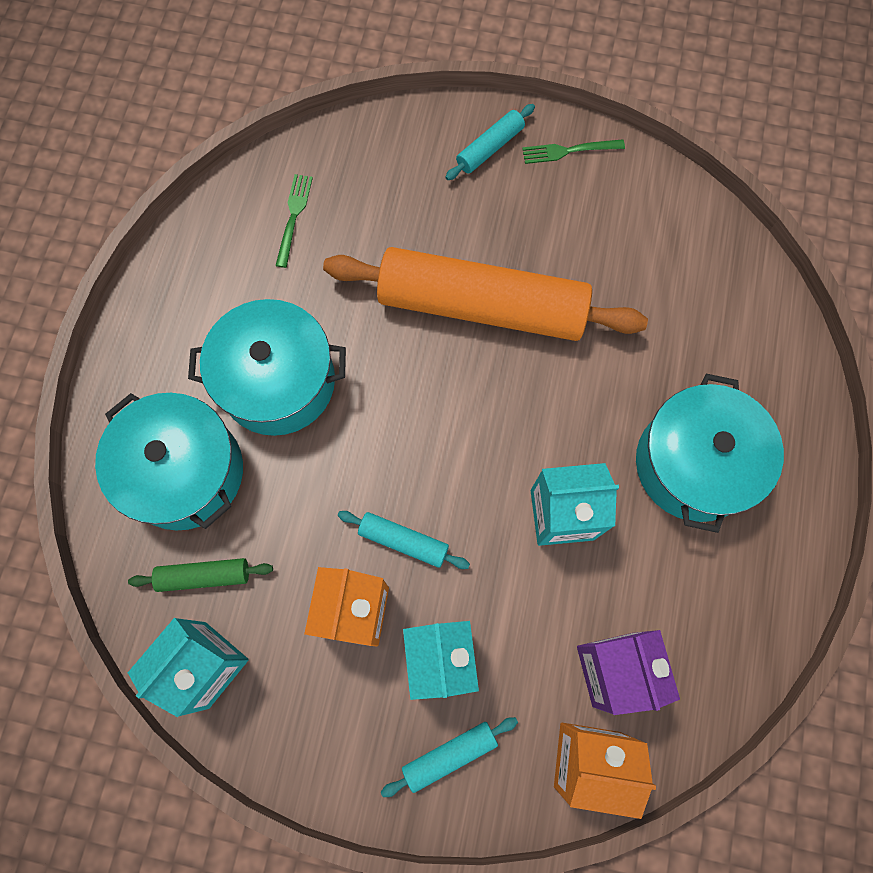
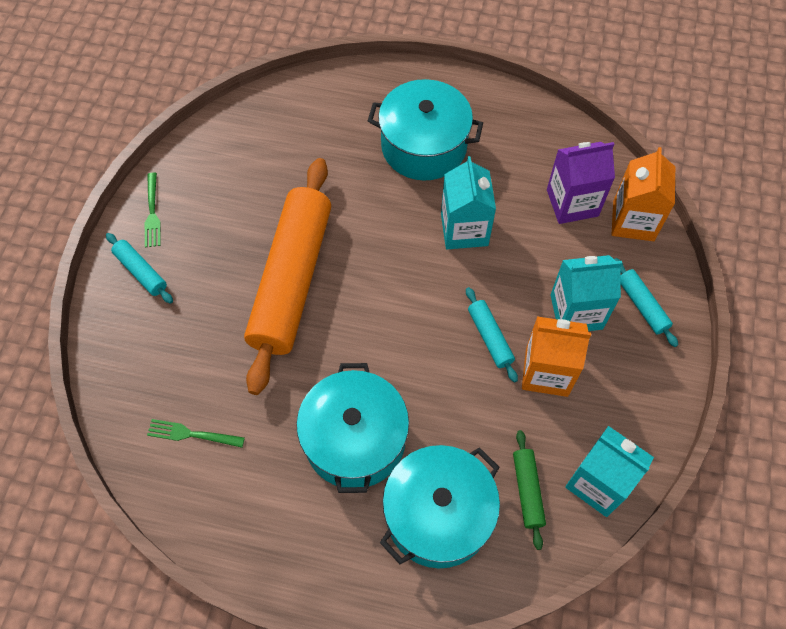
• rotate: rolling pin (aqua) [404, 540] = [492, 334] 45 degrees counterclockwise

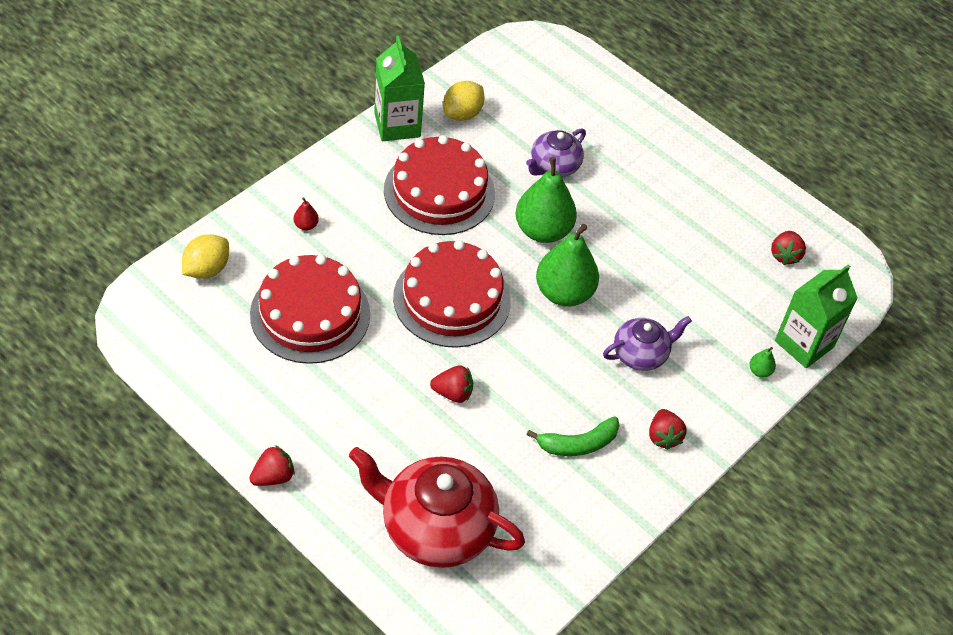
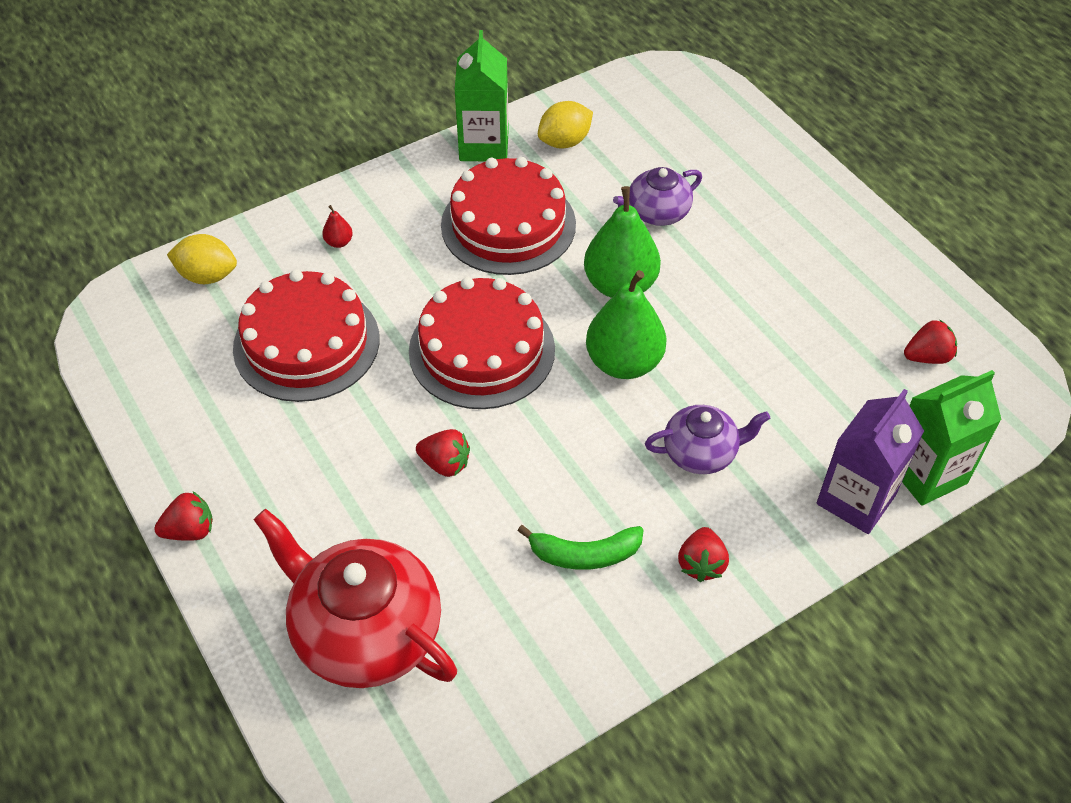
• replace: toy pear (leaf-green) [762, 362] to carton (purple) [870, 461]
• rotate: lemon (bright yellow) [205, 256] = [202, 259] 45 degrees clockwise
• rotate: berry (red) [788, 248] = [930, 341] 135 degrees counterclockwise

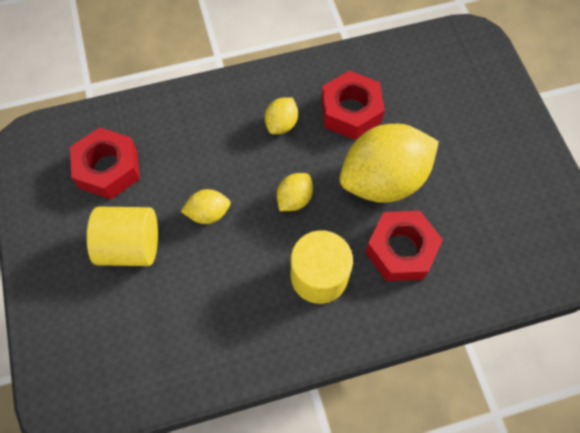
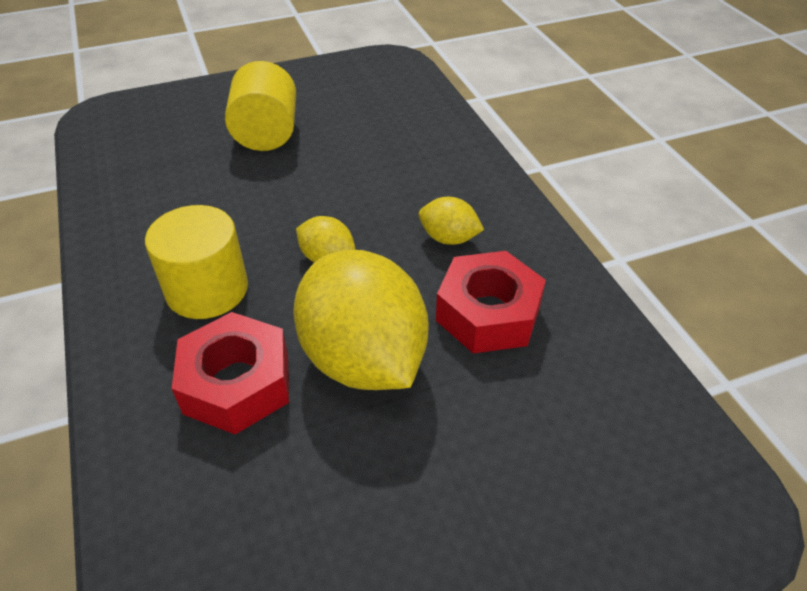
• delete: hex nut (red) [105, 163]
• delete: lemon (bright yellow) [206, 206]

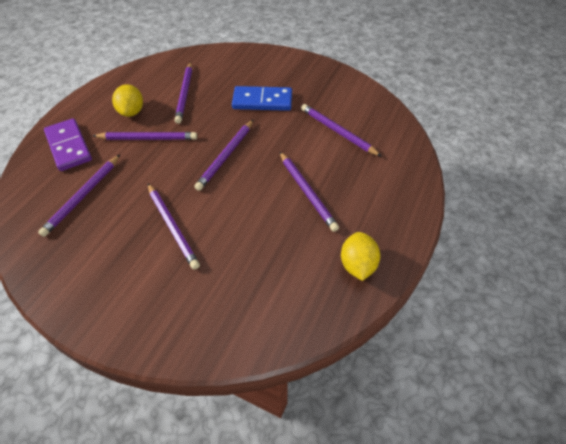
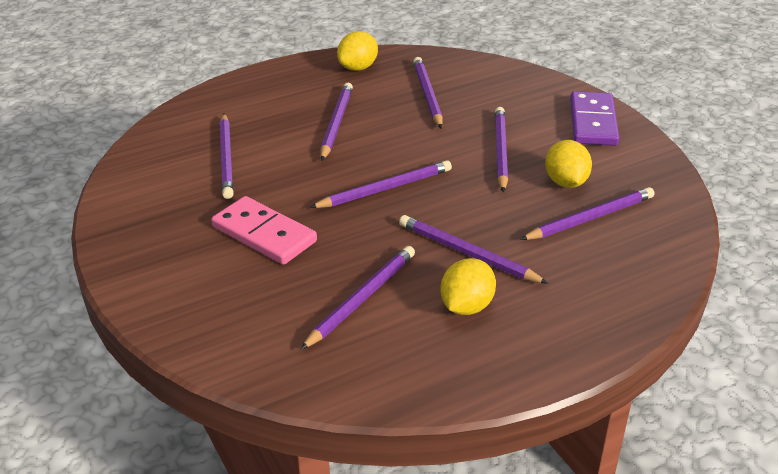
• insert: pencil (purple) [428, 93]
• insert: lemon (bright yellow) [568, 164]
• move: domino tile (purple) [68, 144] to [594, 118]
• recolor: domino tile (blue) [262, 98] to domino tile (pink) [264, 230]

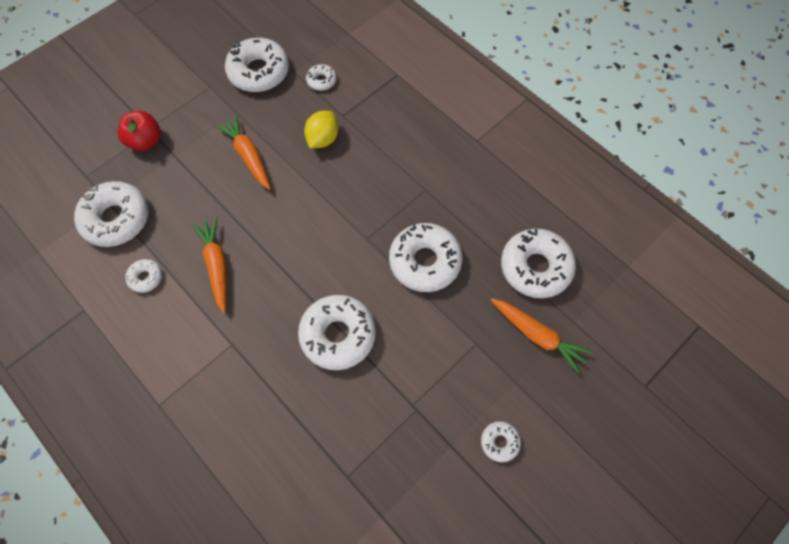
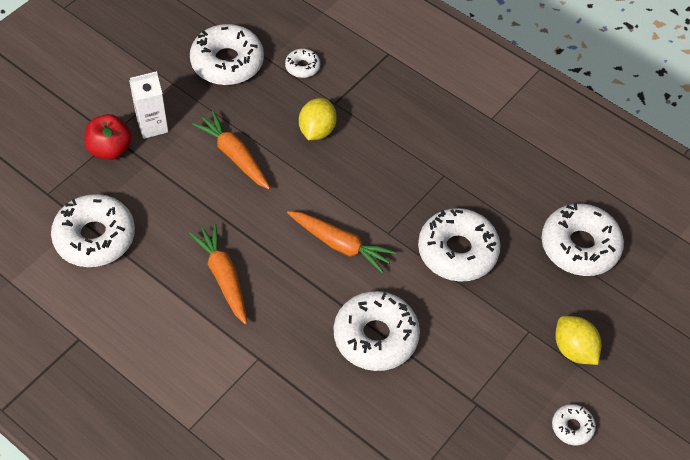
• delete: glazed donut (white) [143, 276]
• insert: carton (white) [148, 105]
• insert: lemon (bright yellow) [578, 340]
• move: carrot (orange-coloured) [541, 335] to [341, 242]

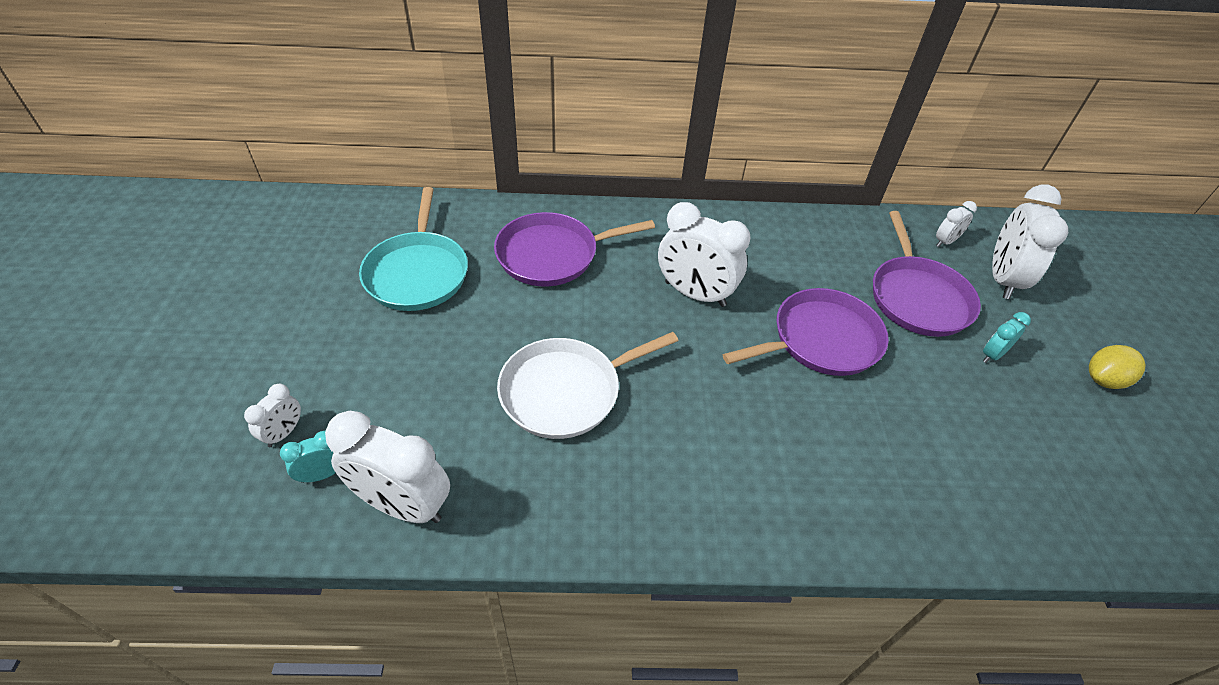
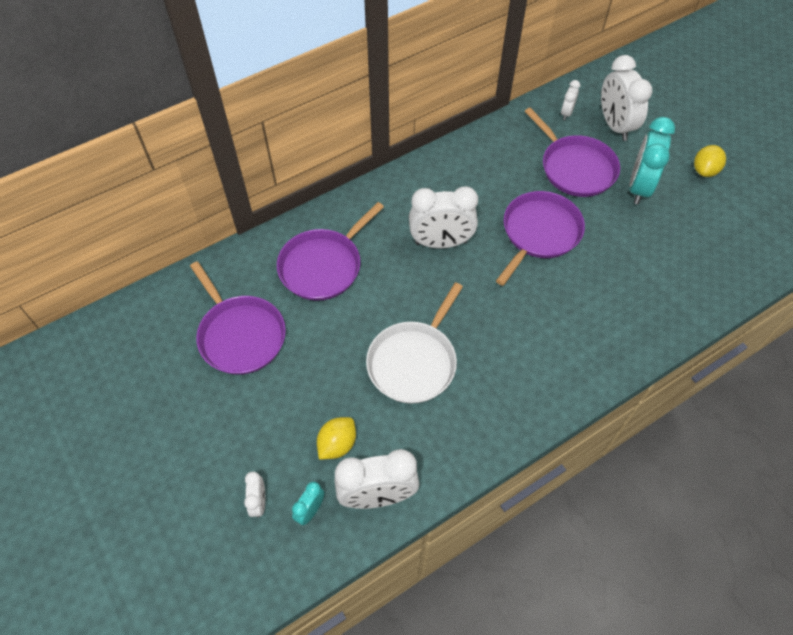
• insert: lemon (bright yellow) [336, 438]
• recolor: frying pan (aqua) [413, 249] to frying pan (purple) [238, 318]
• resize: alarm clock (aqua) [1007, 337] = [652, 160] x2.05

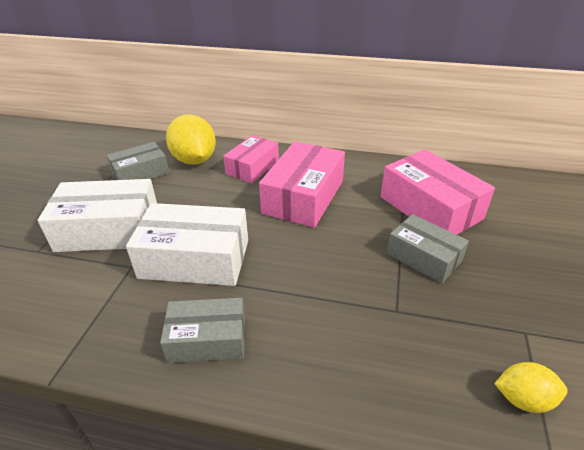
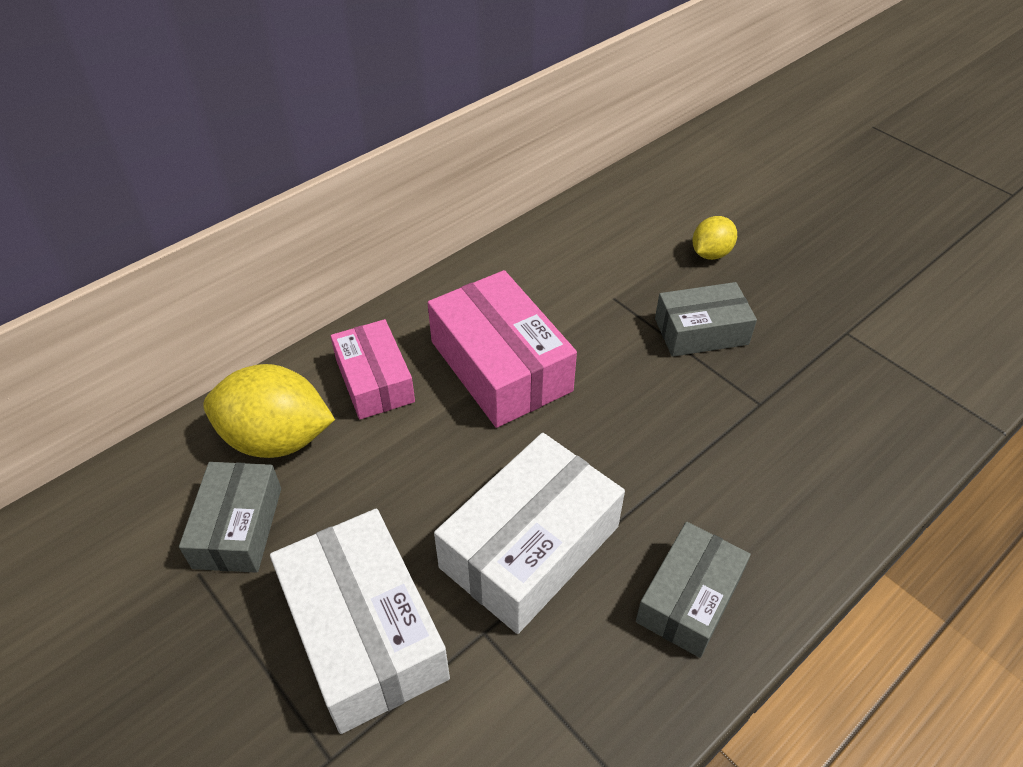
• delete: box (pink) [438, 192]
• move: lemon (bright yellow) [531, 387] to [714, 238]
• rotate: box (white) [97, 215] = [360, 621] 60 degrees counterclockwise

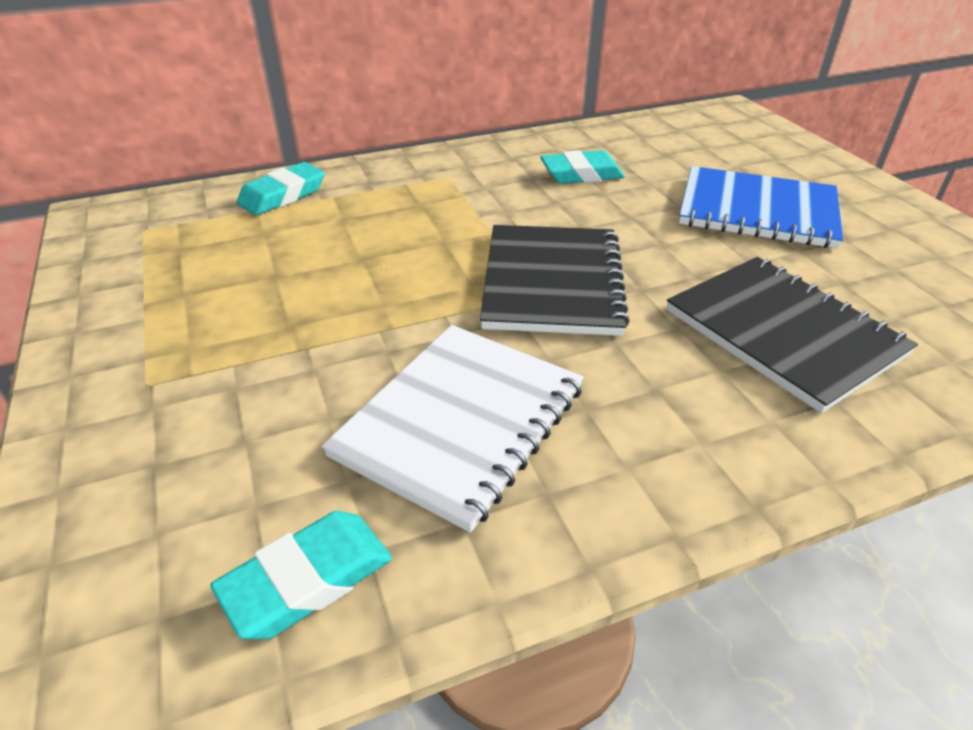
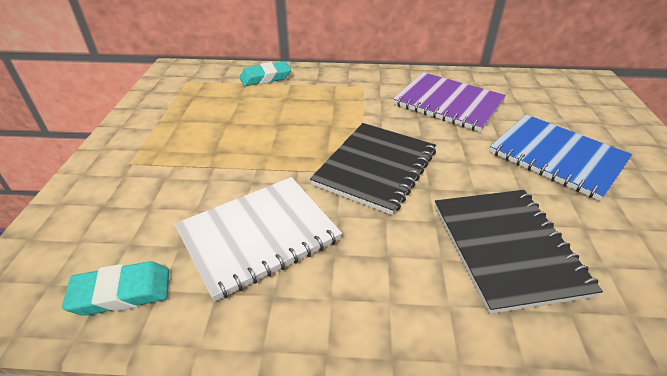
• replace: gum eraser (aqua) [582, 167] to notepad (purple) [449, 102]

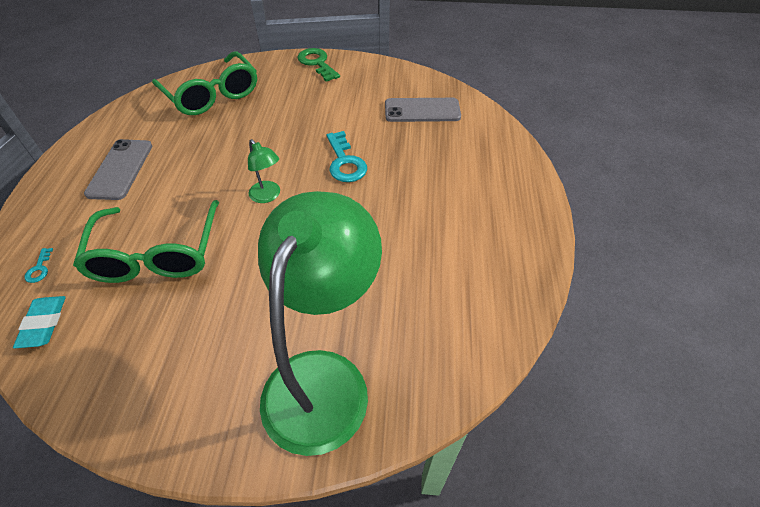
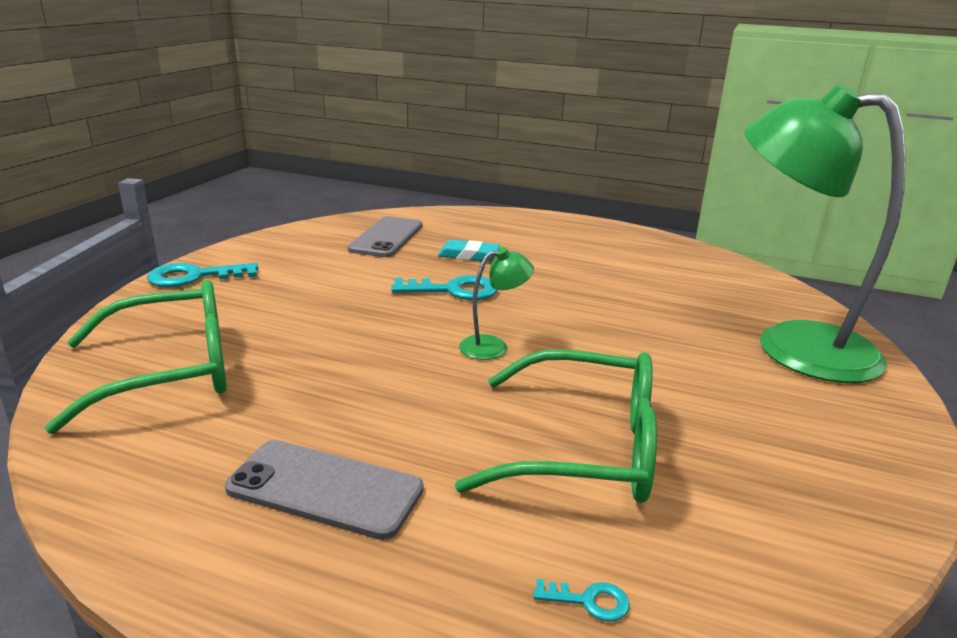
• move: gum eraser (aqua) [39, 322] to [469, 250]
• recolor: latchkey (leaf-green) [318, 65] to latchkey (aqua) [202, 275]

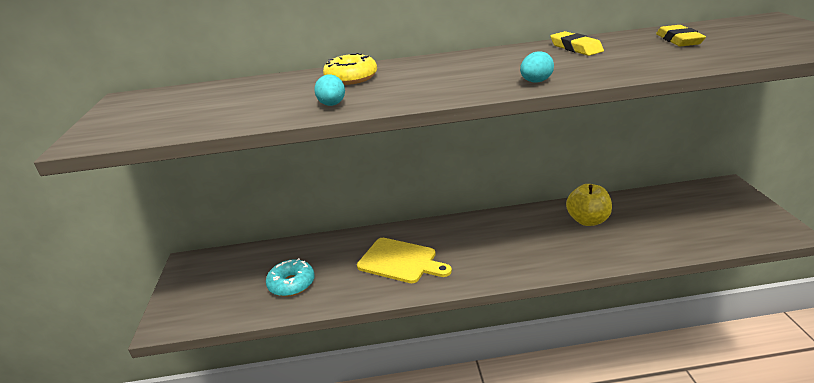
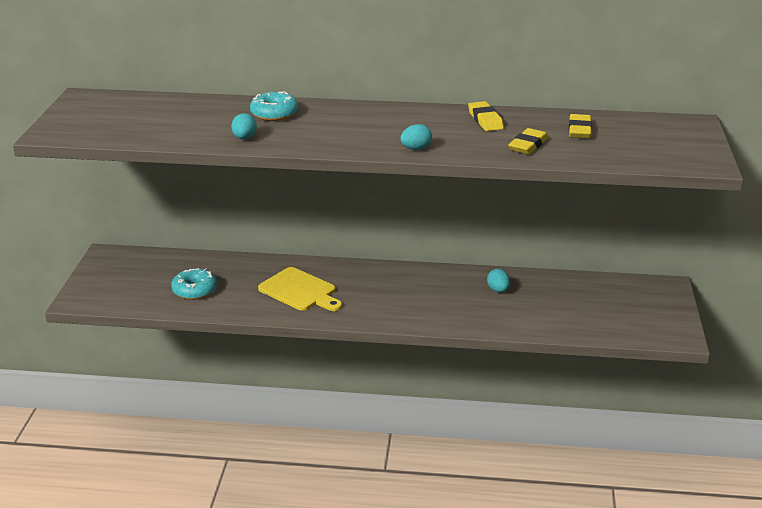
• insert: gum eraser (bright yellow) [528, 141]
• replace: apple (bright yellow) [589, 205] to egg (aqua) [498, 280]
• recolor: glazed donut (bright yellow) [350, 69] to glazed donut (aqua) [274, 106]

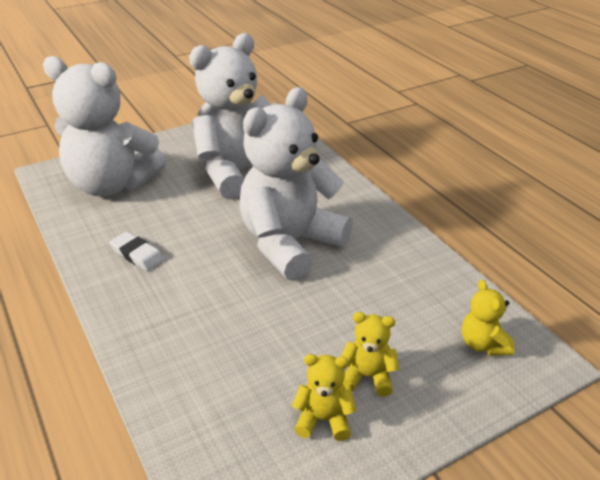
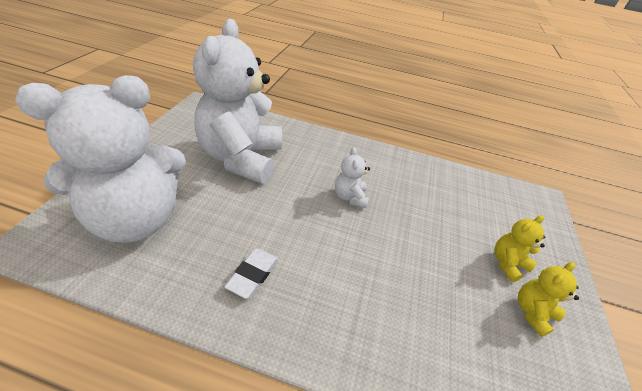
• delete: stuffed bear (bright yellow) [488, 317]
• rotate: gum eraser (white) [136, 251] = [251, 273] 60 degrees counterclockwise
• resize: stuffed bear (white) [295, 184] = [352, 177] x0.41

